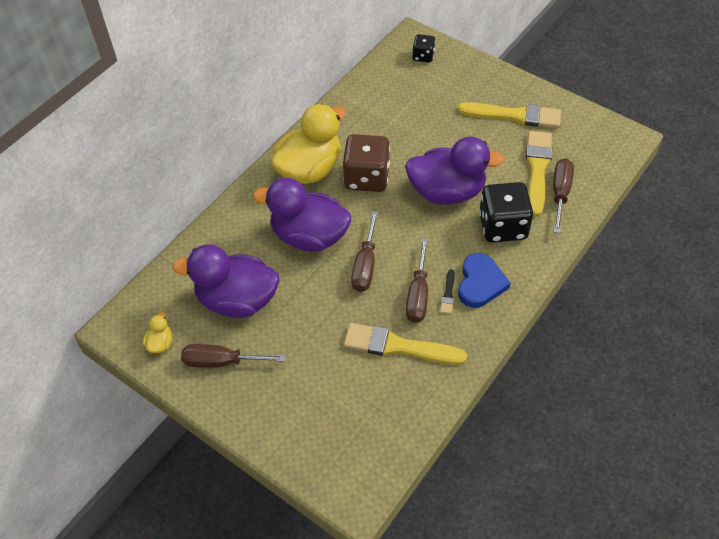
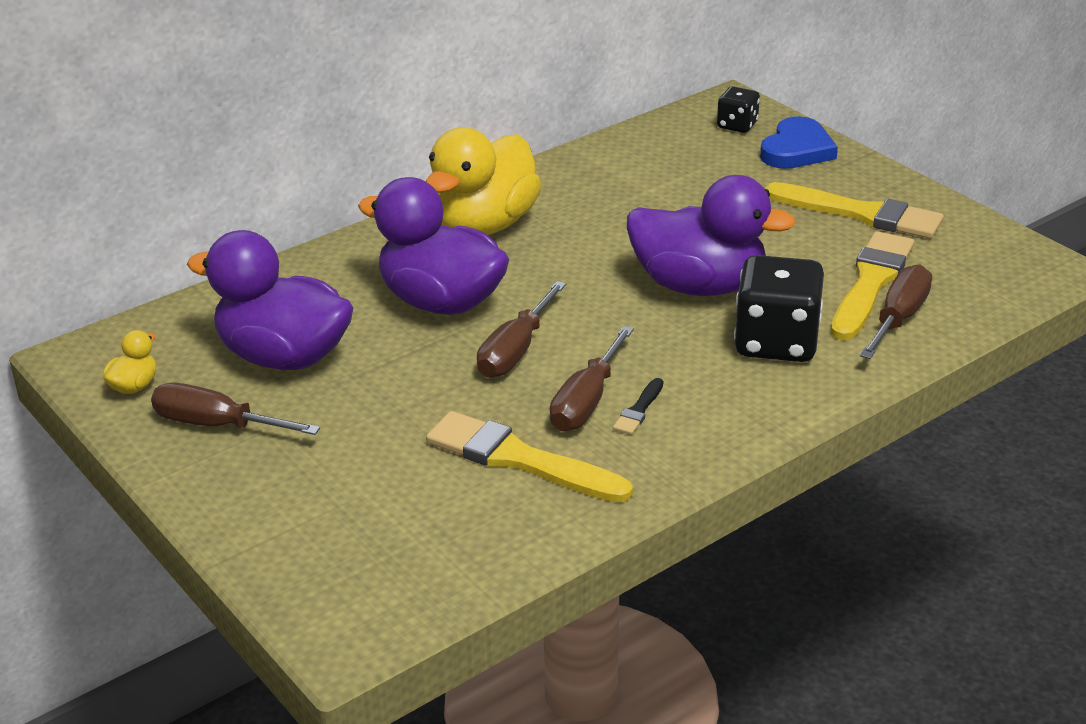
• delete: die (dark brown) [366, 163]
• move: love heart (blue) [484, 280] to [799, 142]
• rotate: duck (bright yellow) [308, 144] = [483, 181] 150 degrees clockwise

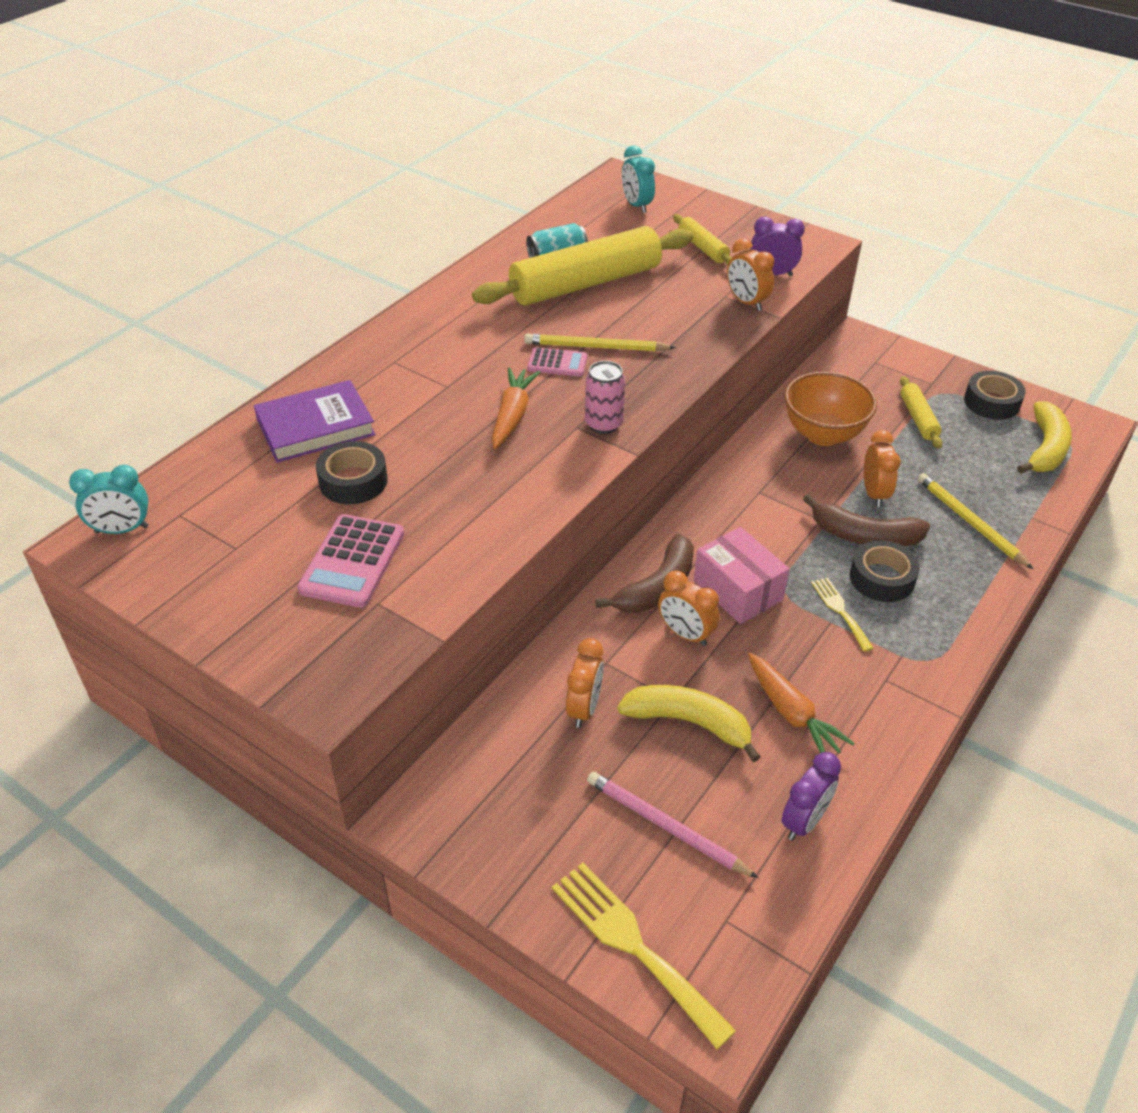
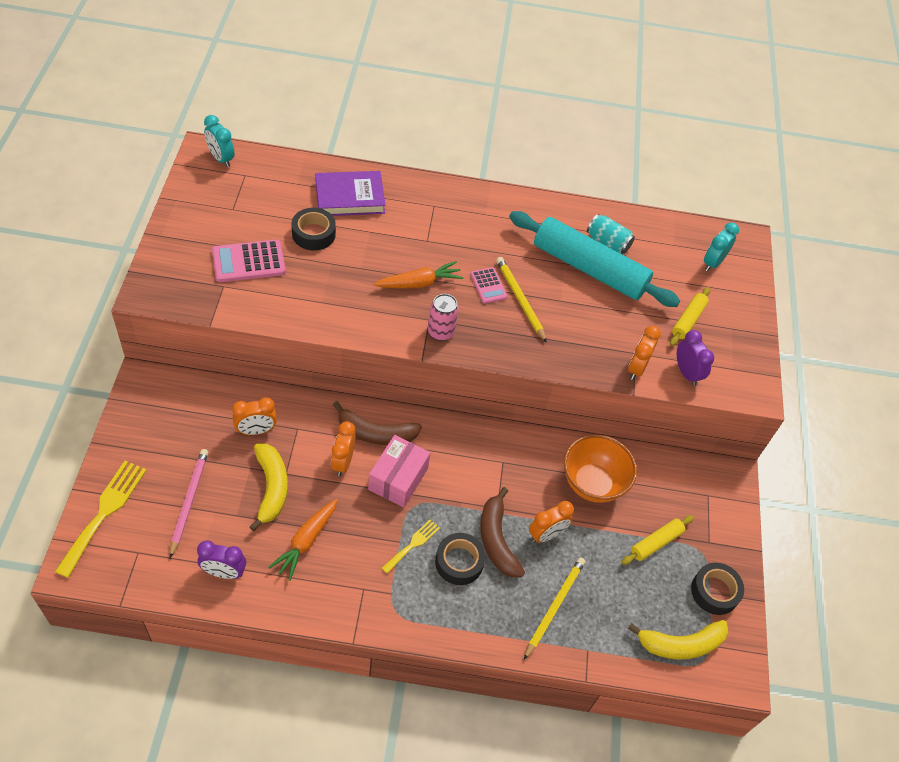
• recolor: rolling pin (bright yellow) [582, 266] to rolling pin (aqua) [594, 259]
• rotate: hardcover (purple) [315, 421] = [350, 193] 45 degrees counterclockwise

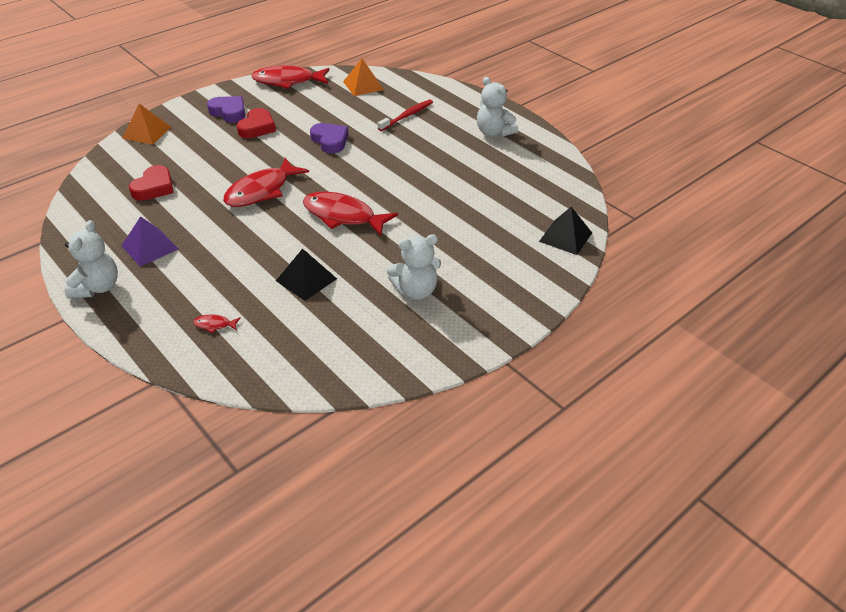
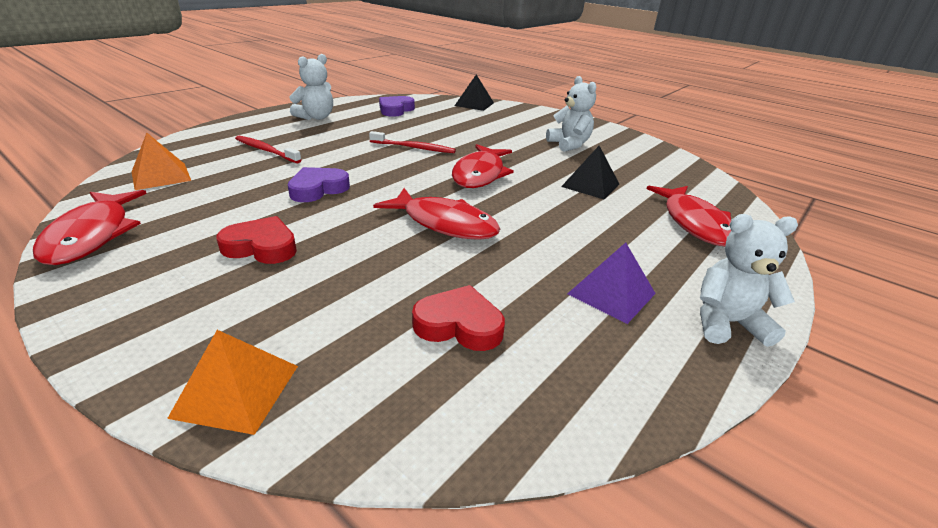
• insert: toothbrush (red) [412, 142]
• move: love heart (purple) [226, 109] to [397, 106]
• resize: fish figure (red) [217, 324] = [689, 216] x2.46

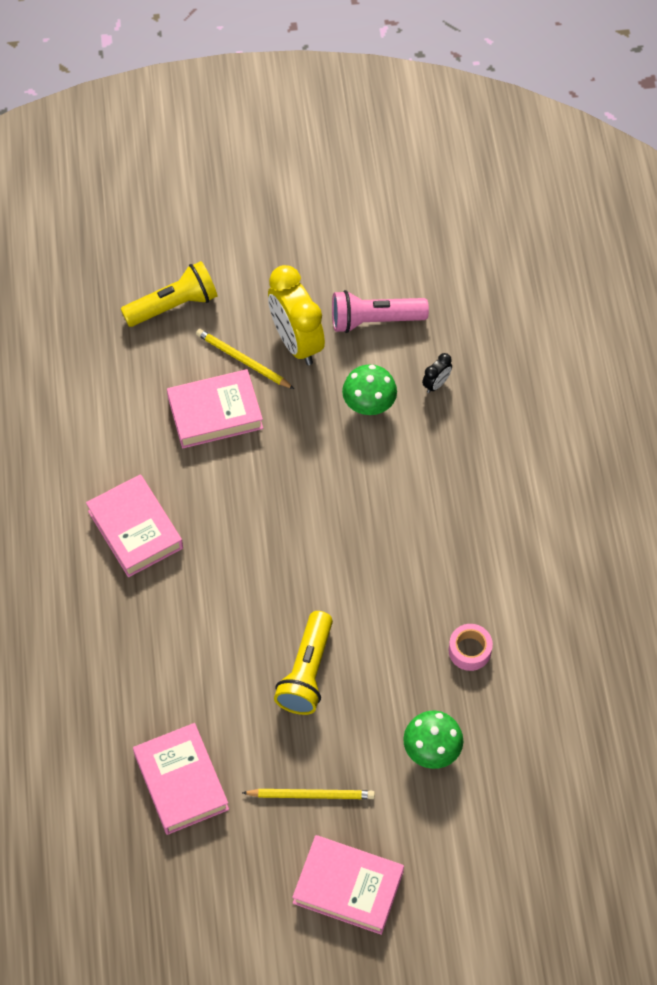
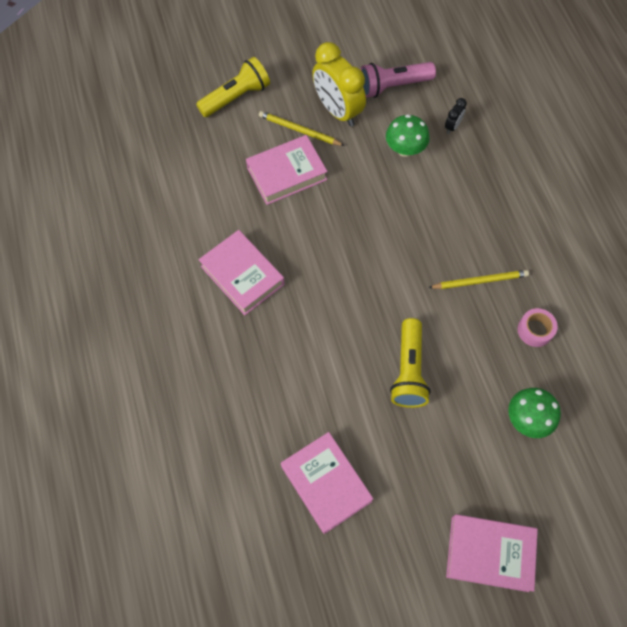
• move: pencil (bright yellow) [308, 794] to [478, 279]

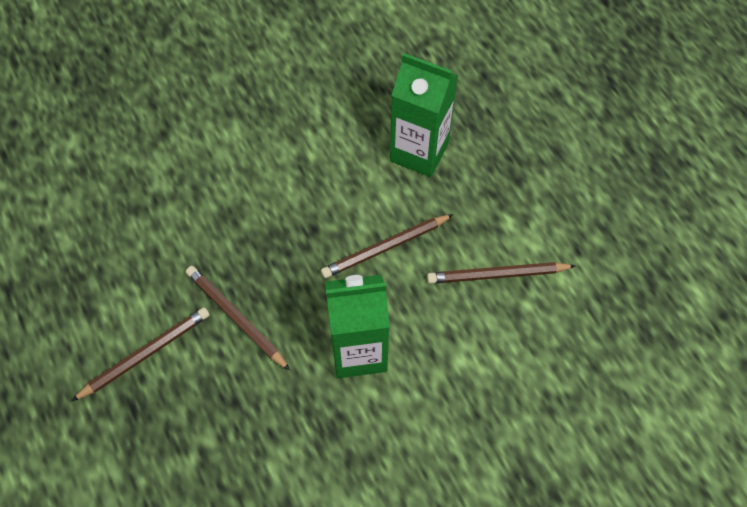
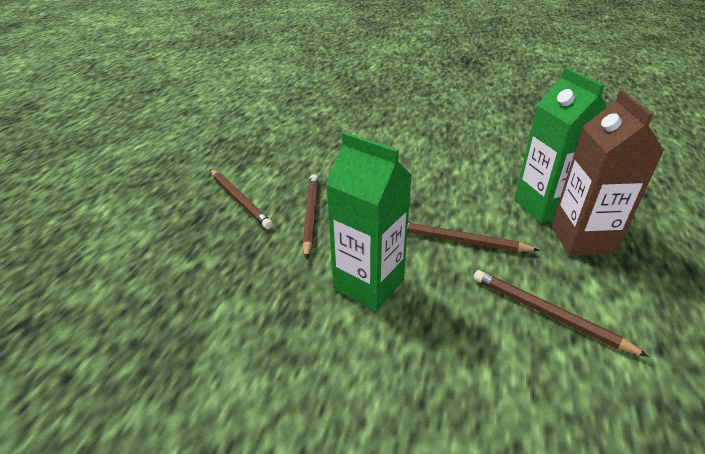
• insert: carton (dark brown) [607, 173]
• rotate: pencil (dark brown) [140, 354] = [241, 199] 45 degrees clockwise

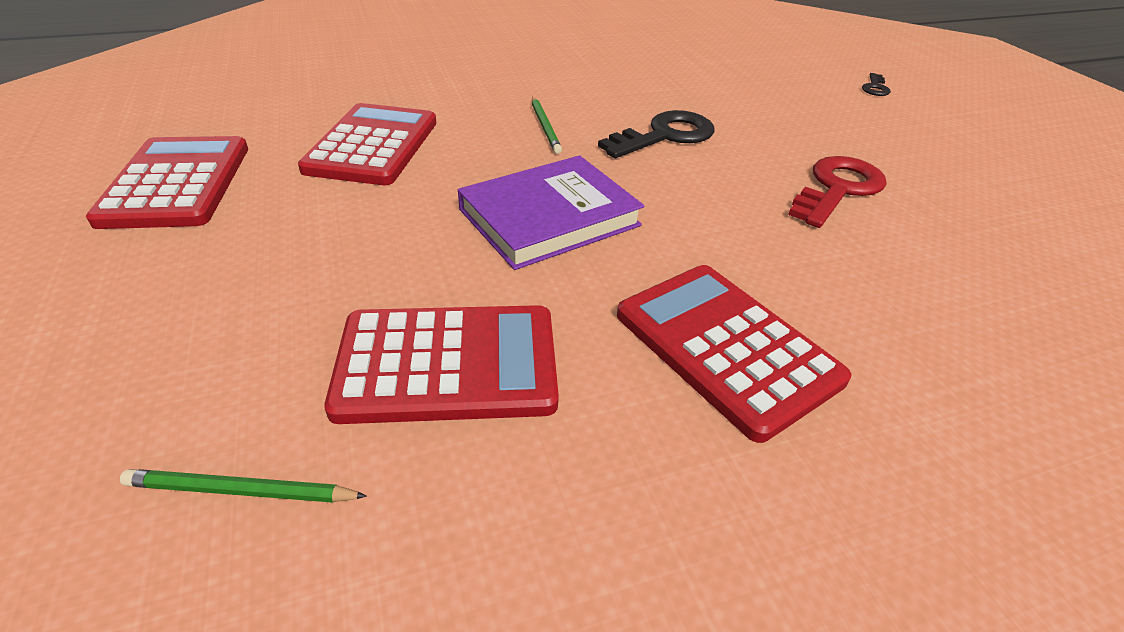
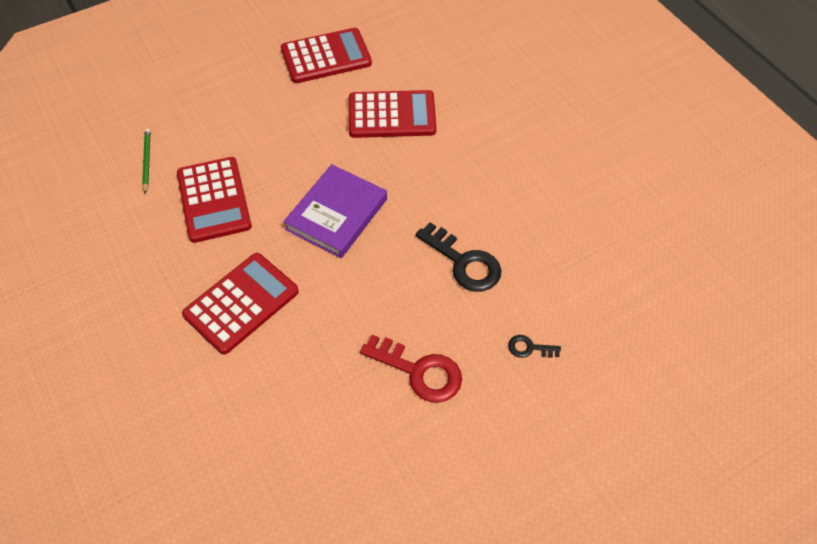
• delete: pencil (leaf-green) [547, 125]
• move: latchkey (ebony) [876, 84] to [534, 346]
• rotate: hardcover (purple) [551, 212] = [335, 211] 75 degrees clockwise

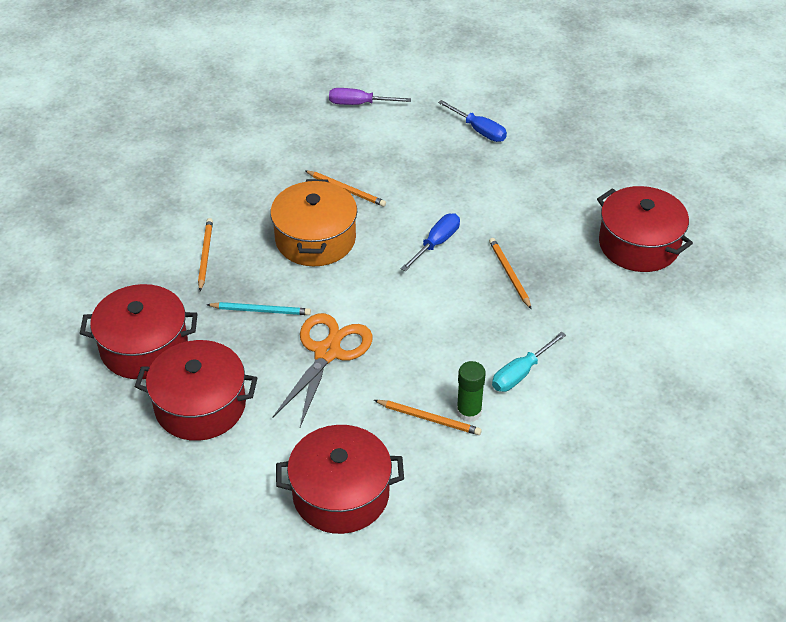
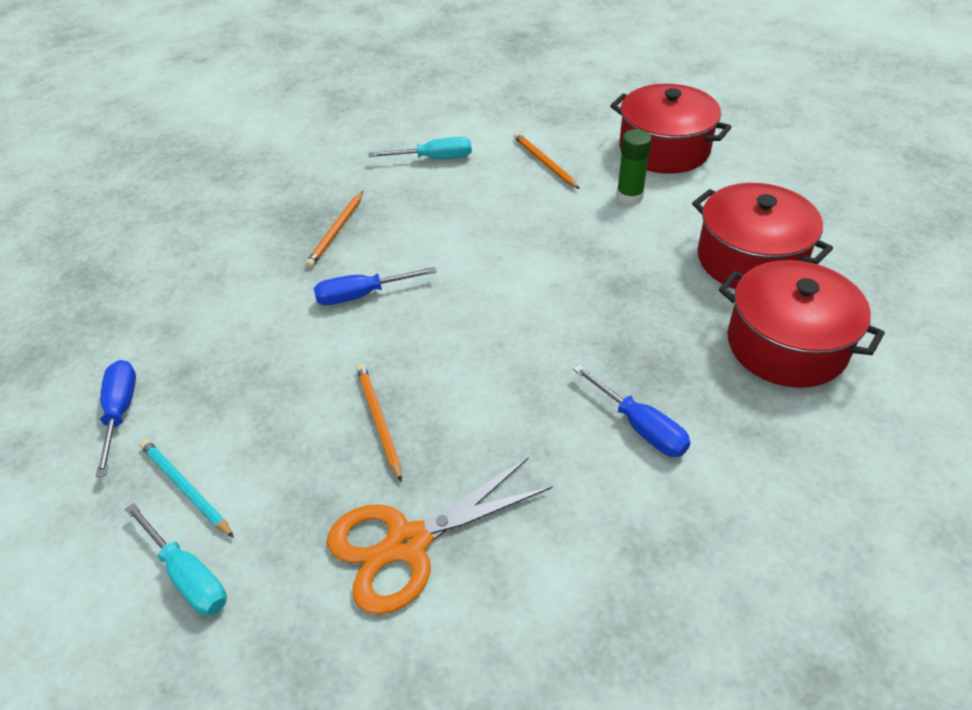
• delete: stockpot (orange-coloured) [313, 222]
• delete: stockpot (red) [645, 229]
• move: pencil (aqua) [258, 308] to [187, 488]
• move: pair of scissors (orange-coloured) [323, 370] to [440, 536]
• move: glue stick (leaf-green) [471, 391] to [634, 166]
• replace: pencil (orange-coloured) [205, 254] to screwdriver (blue) [632, 410]
• recolor: screwdriver (purple) [370, 96] to screwdriver (aqua) [176, 559]

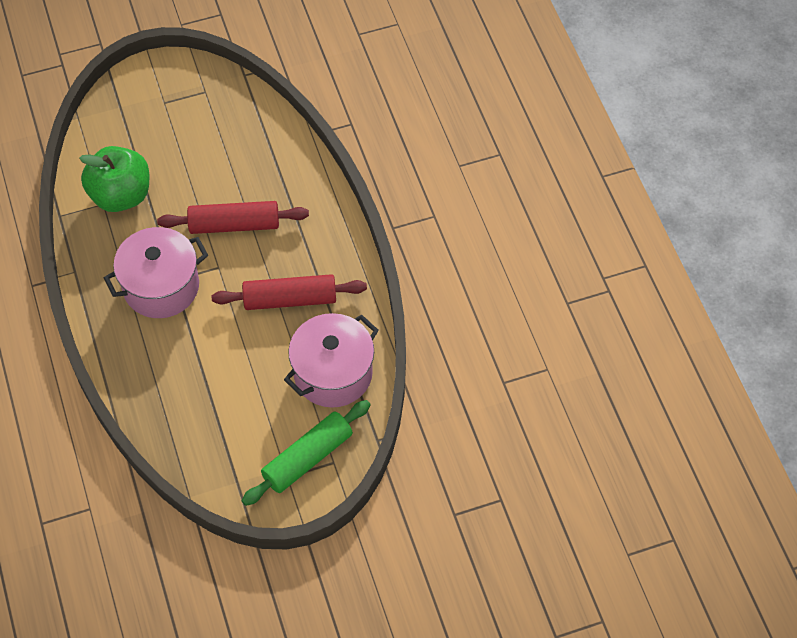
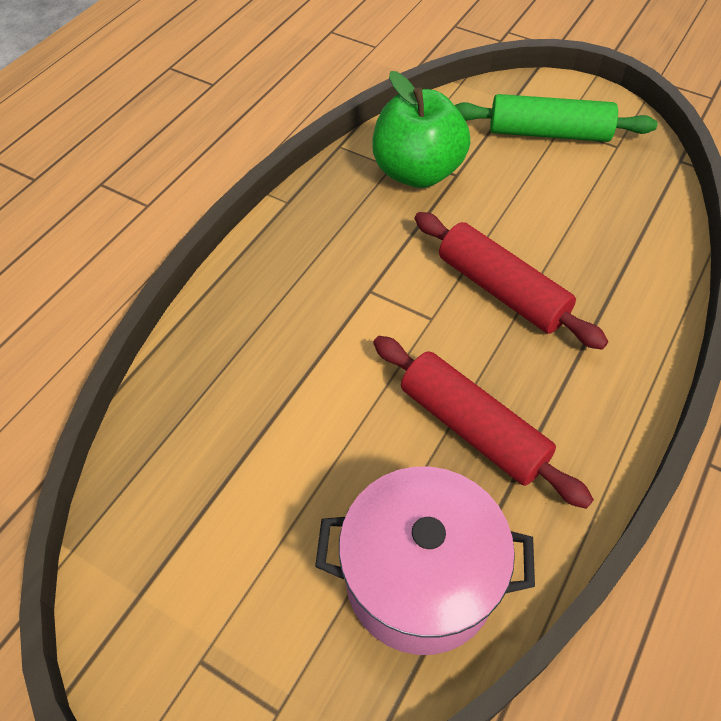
• delete: stockpot (pink) [156, 272]
• move: rolling pin (leaf-green) [306, 453] to [556, 118]

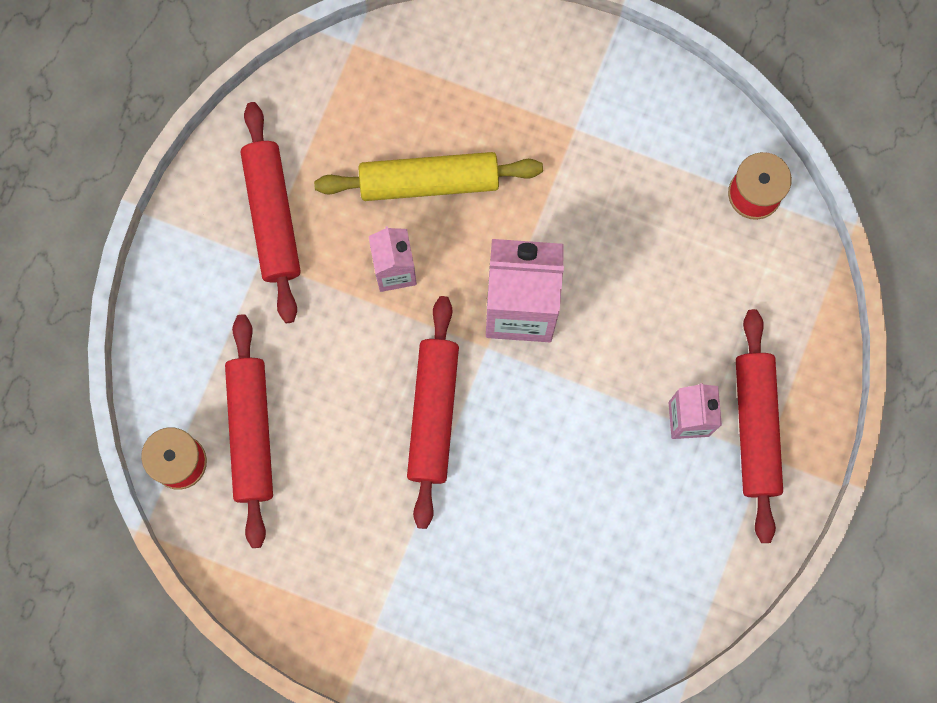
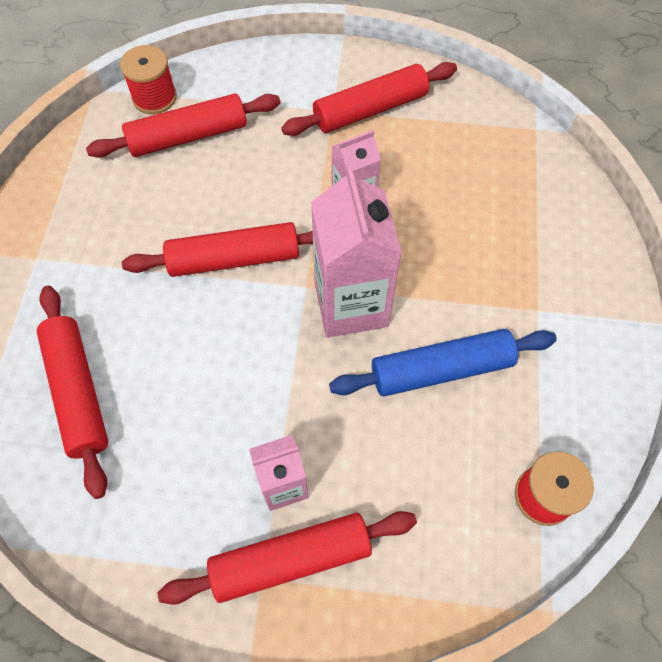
• delete: rolling pin (bright yellow) [428, 176]
• insert: rolling pin (red) [72, 392]
• insert: rolling pin (blue) [443, 363]

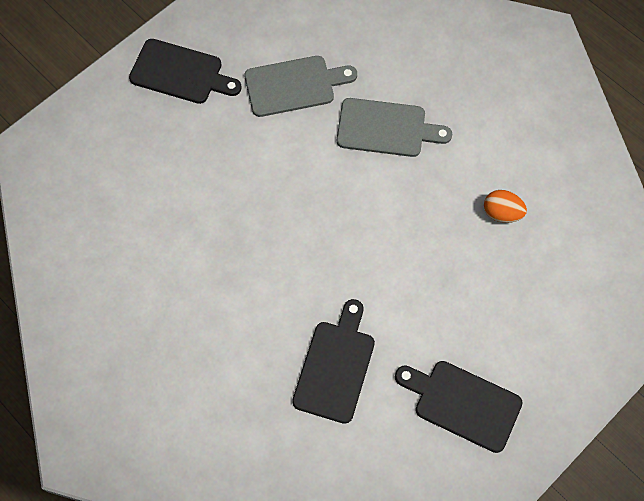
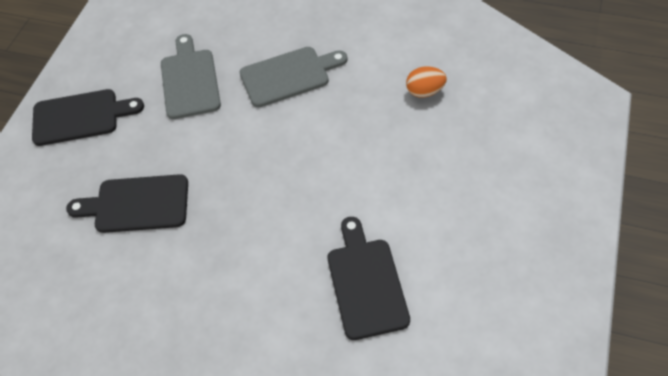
• move: chopping board (ebony) [459, 407] to [127, 203]
• rotate: chopping board (ash-grey) [300, 86] = [191, 76] 60 degrees counterclockwise

